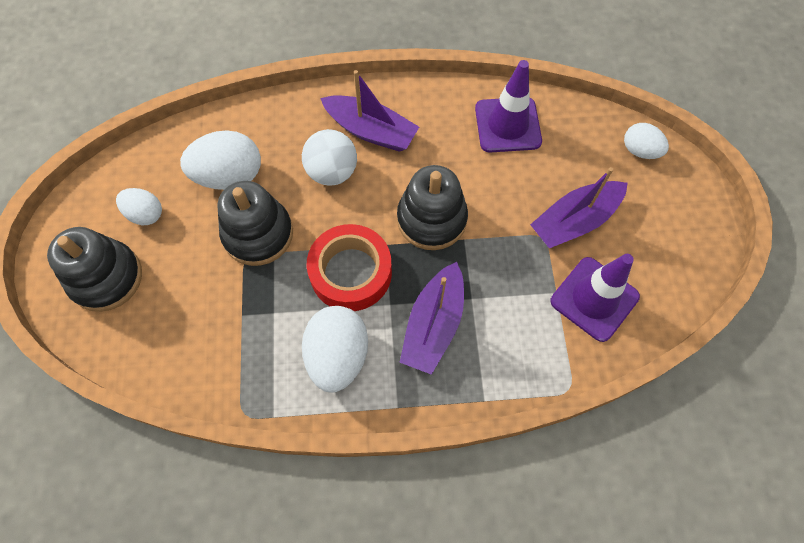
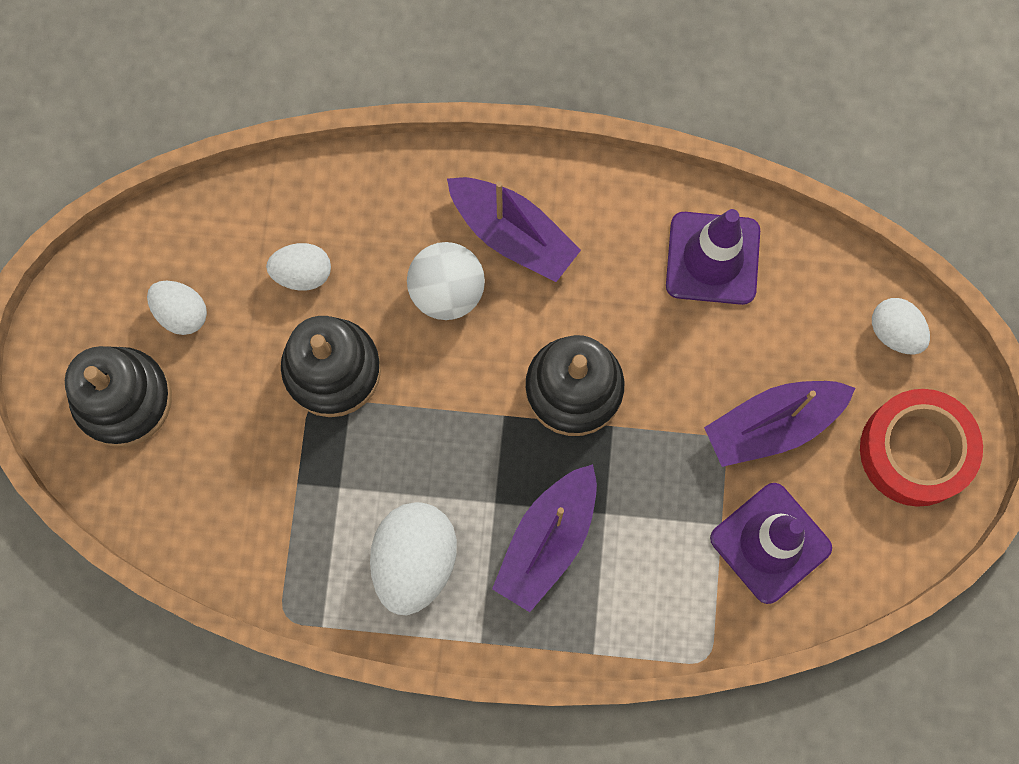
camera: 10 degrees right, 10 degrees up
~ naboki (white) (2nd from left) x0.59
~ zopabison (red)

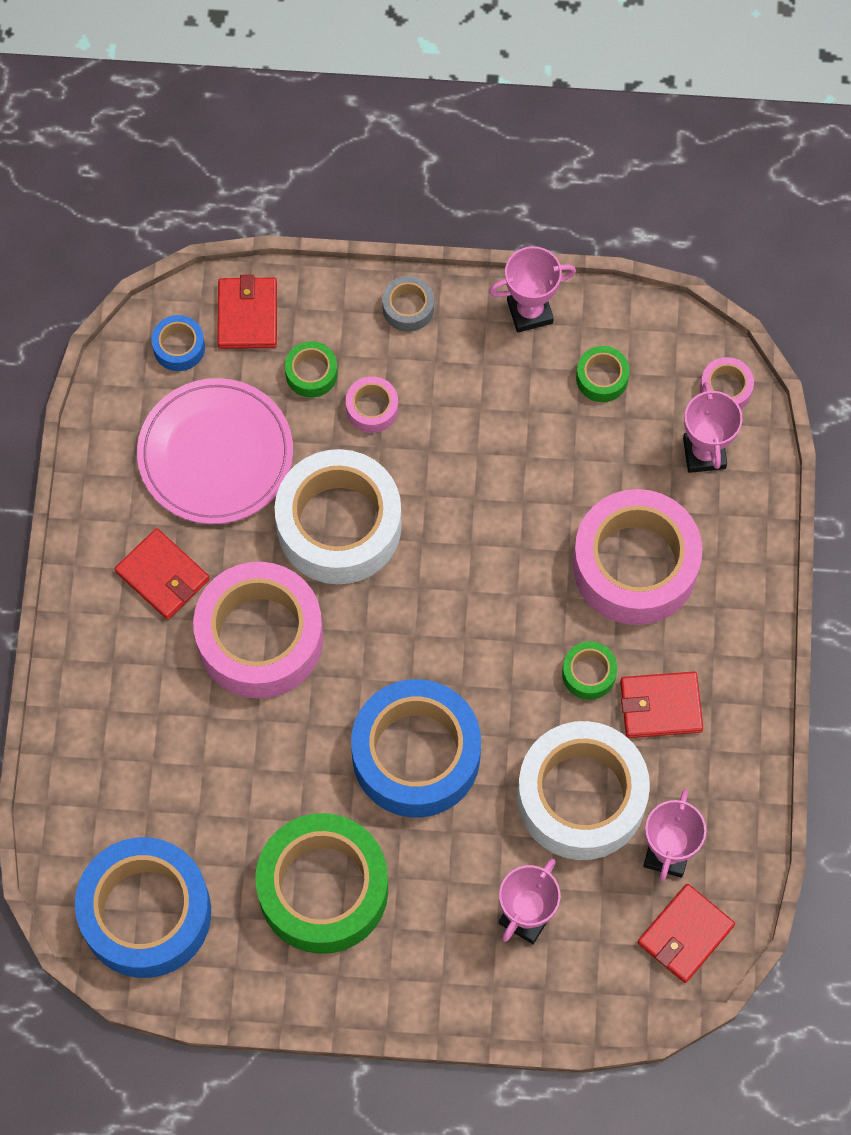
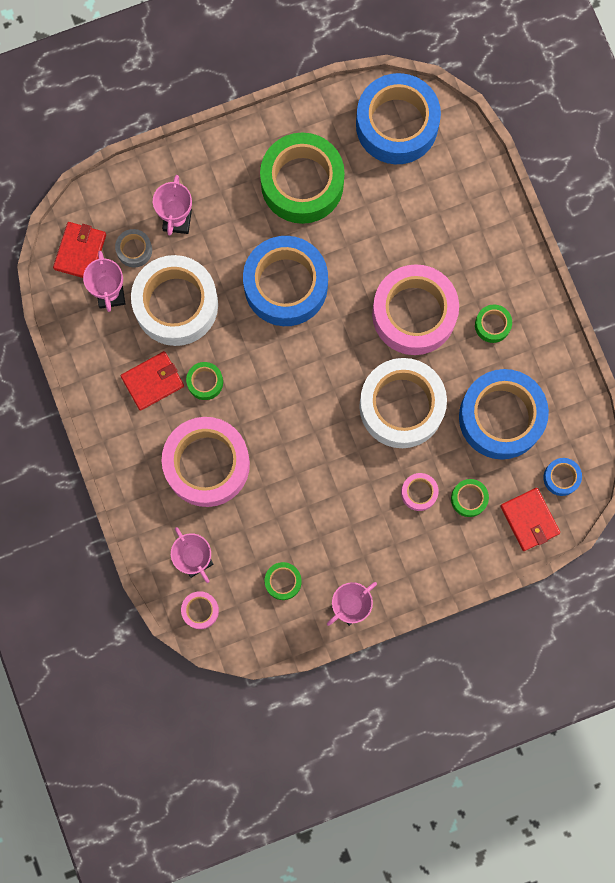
camera: 155 degrees right, 10 degrees up
~ zopabison (grey)
~ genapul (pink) to zopabison (blue) (3rd from left)
~ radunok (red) (1st from left) to zopabison (green) (5th from left)

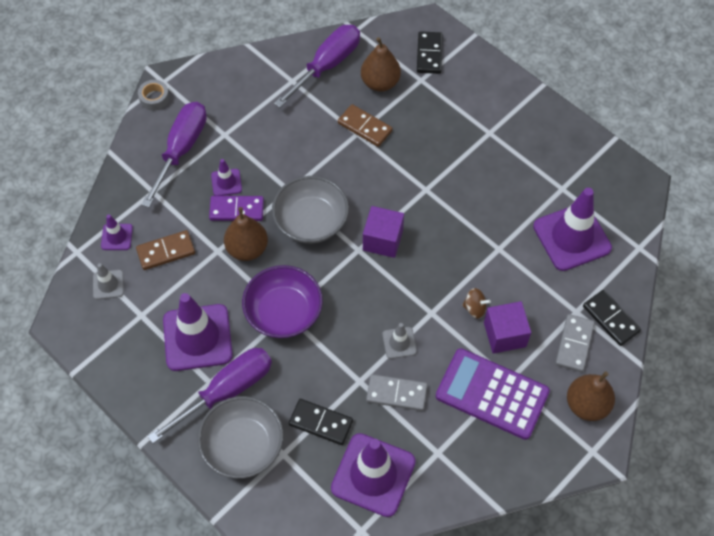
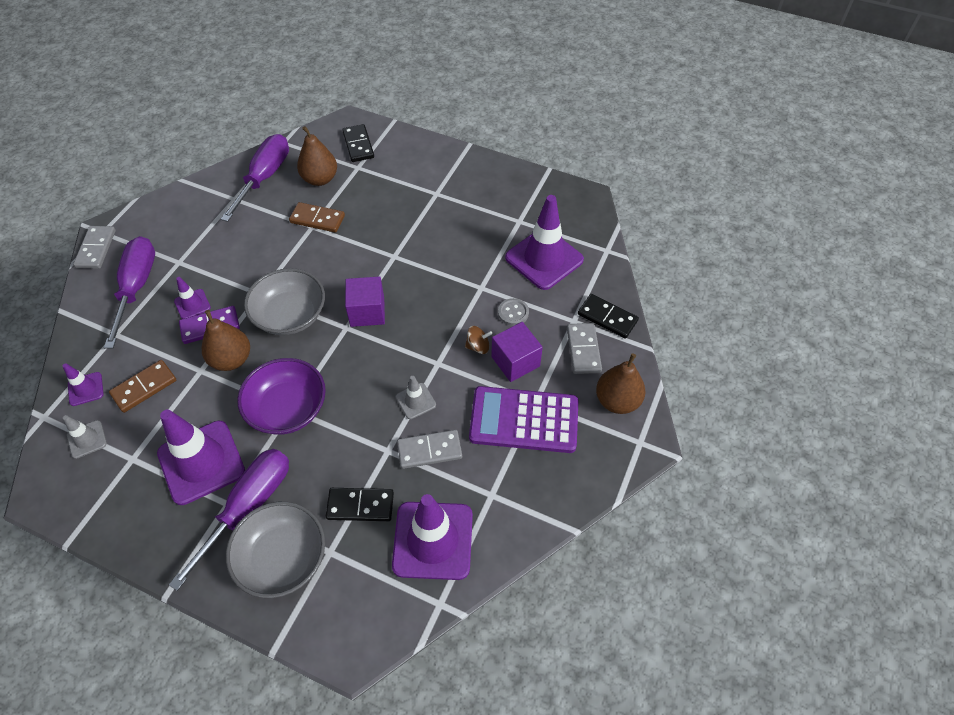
camera: 20 degrees left, 5 degrees down
~ zopabison (grey) to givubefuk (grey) (1st from left)
+ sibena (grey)

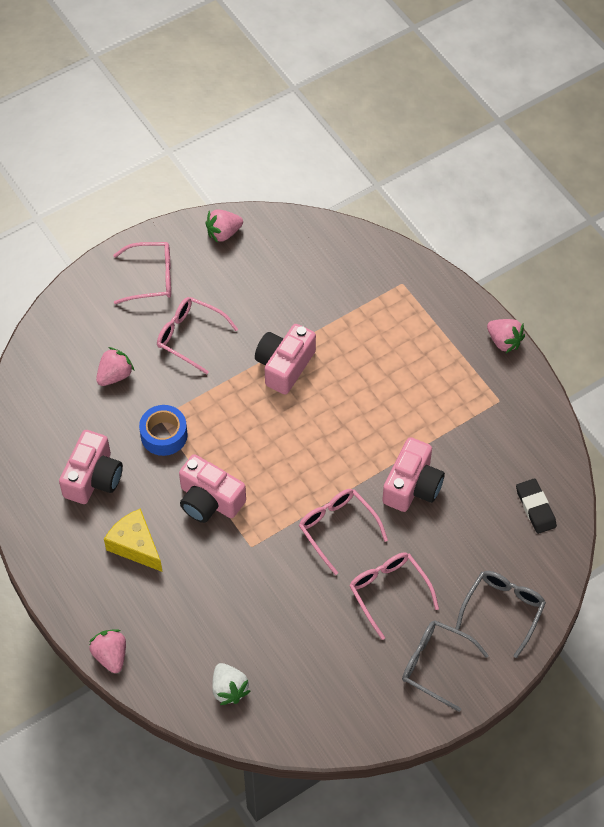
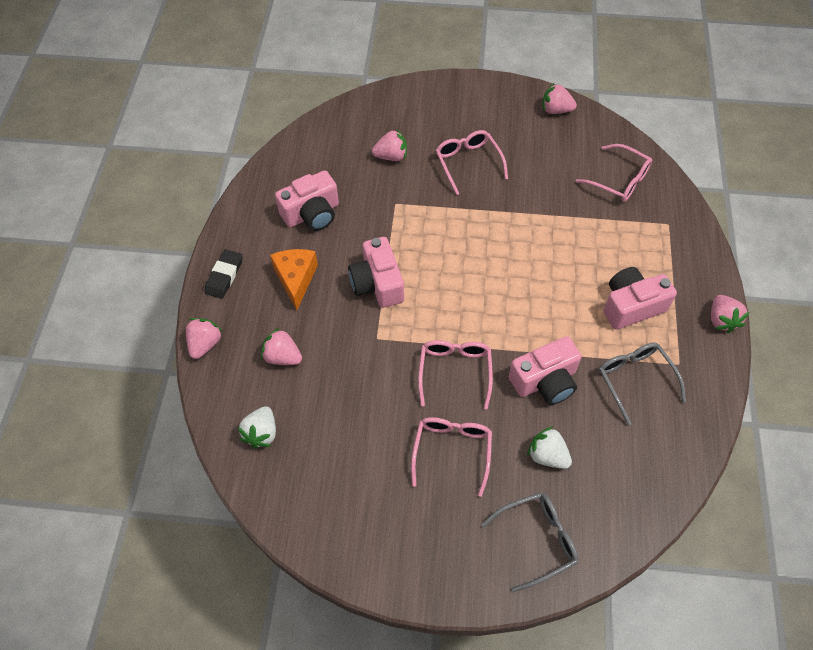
camera: 40 degrees right, 0 degrees up
~ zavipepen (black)
+ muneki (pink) (2nd from left)
~ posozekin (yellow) to posozekin (orange)
+ muneki (white) (2nd from left)
~ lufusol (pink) (1st from left in the first image) to lufusol (pink) (4th from left)
~ lufusol (grey) (1st from left in the first image) to lufusol (grey) (2nd from left)
~ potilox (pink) (3rd from left in the first image) to potilox (pink) (4th from left)
- zopabison (blue)

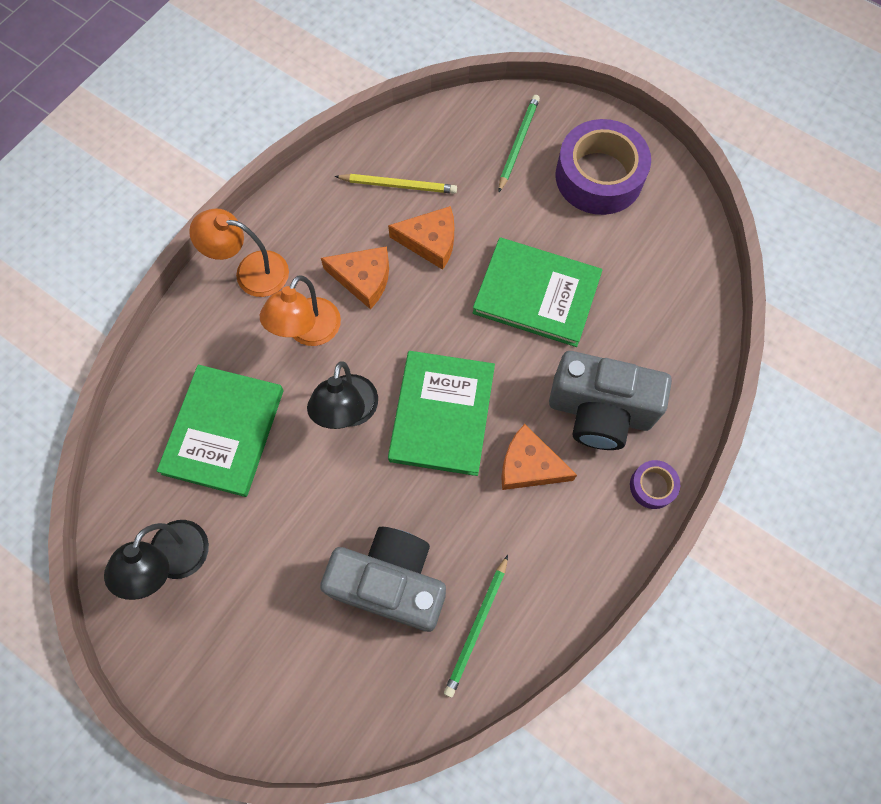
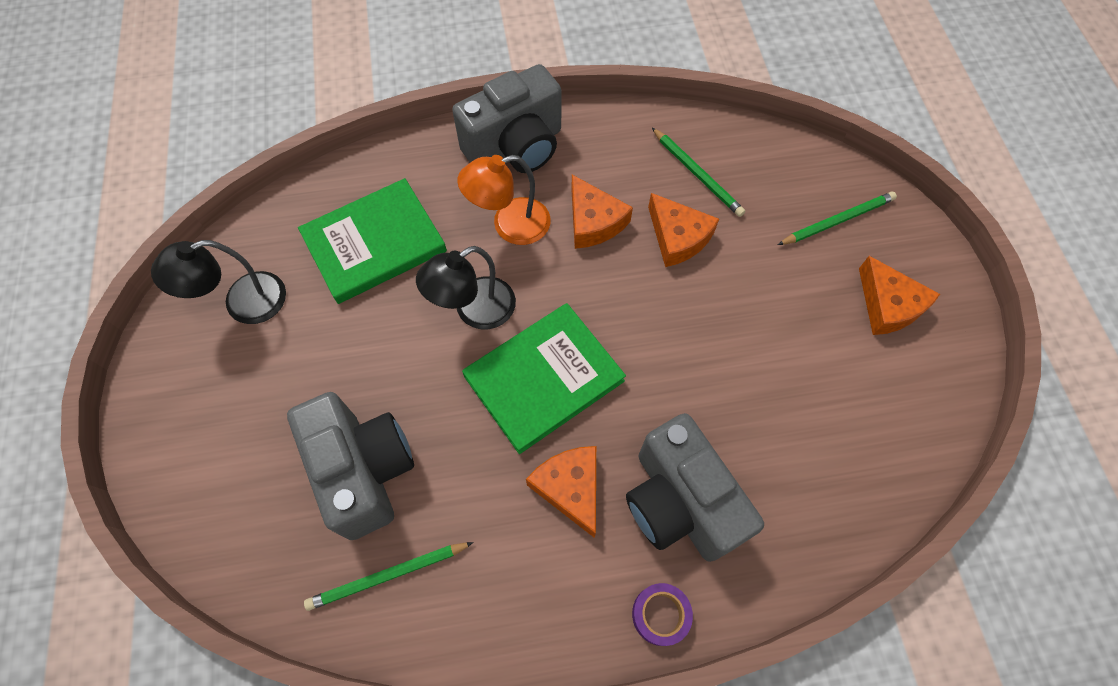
camera: 45 degrees right, 5 degrees down
~ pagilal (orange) (1st from left) to potilox (grey) (2nd from left)
~ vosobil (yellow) to vosobil (green) (2nd from left)
~ zopabison (purple) (1st from left) to posozekin (orange) (4th from left)
- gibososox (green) (3rd from left)

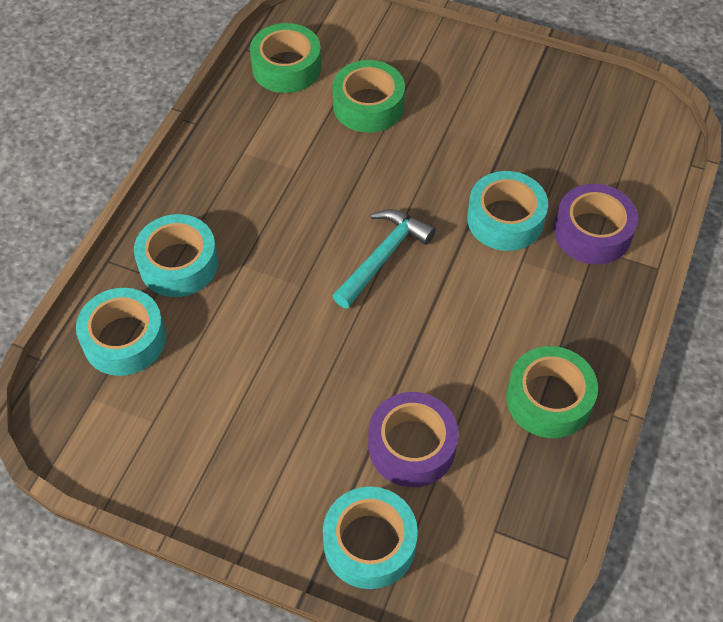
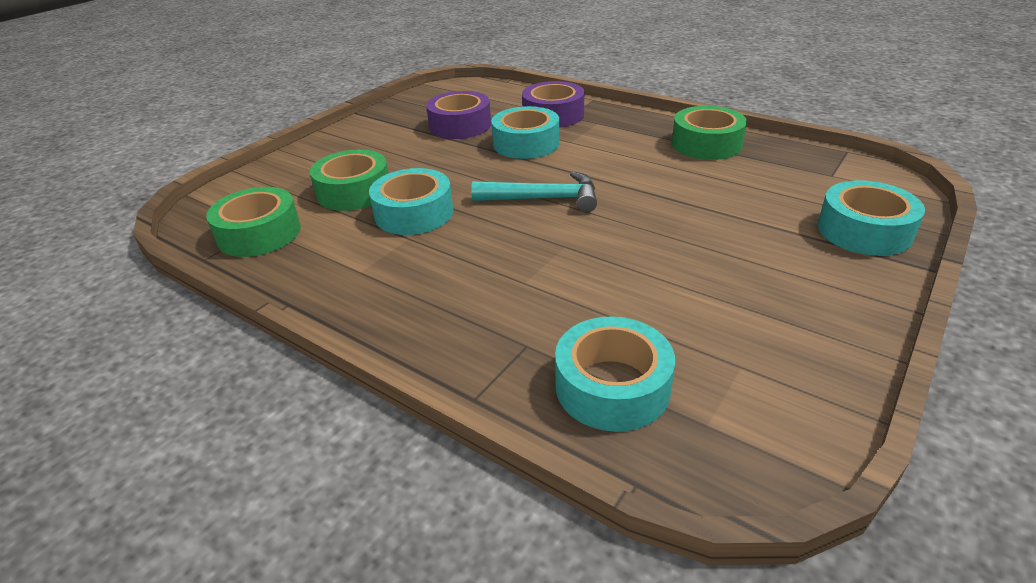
camera: 75 degrees left, 20 degrees down
~ zopabison (turquoise) (2nd from left in the first image) to zopabison (turquoise) (1st from left)
~ zopabison (purple) (1st from left)
~ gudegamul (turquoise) 135 degrees clockwise

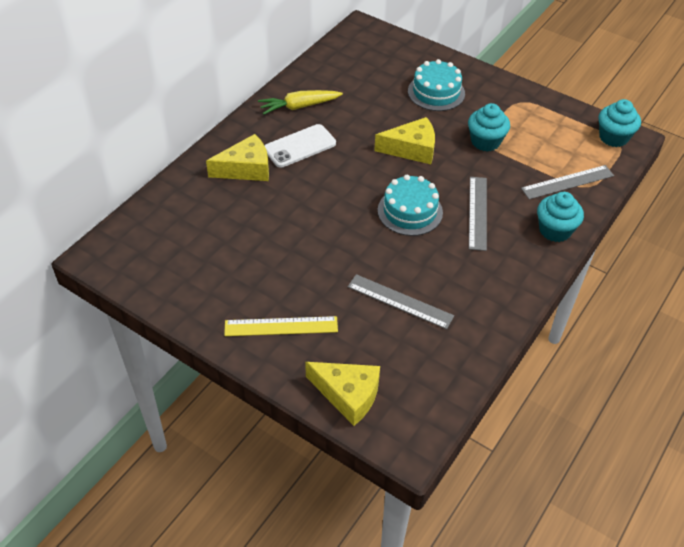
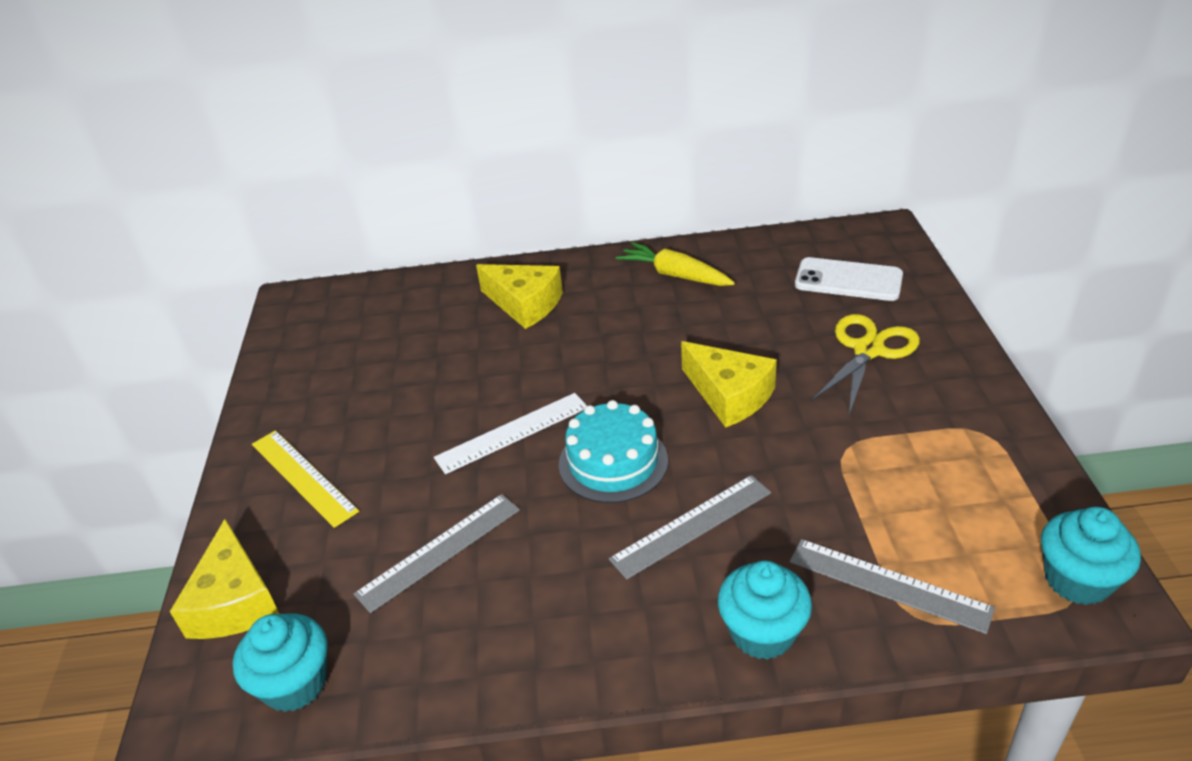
camera: 55 degrees right, 10 degrees down
~ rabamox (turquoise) (1st from left)
~ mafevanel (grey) (1st from left) 60 degrees clockwise
+ mafevanel (white)
~ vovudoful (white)
~ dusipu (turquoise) (2nd from left) to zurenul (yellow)

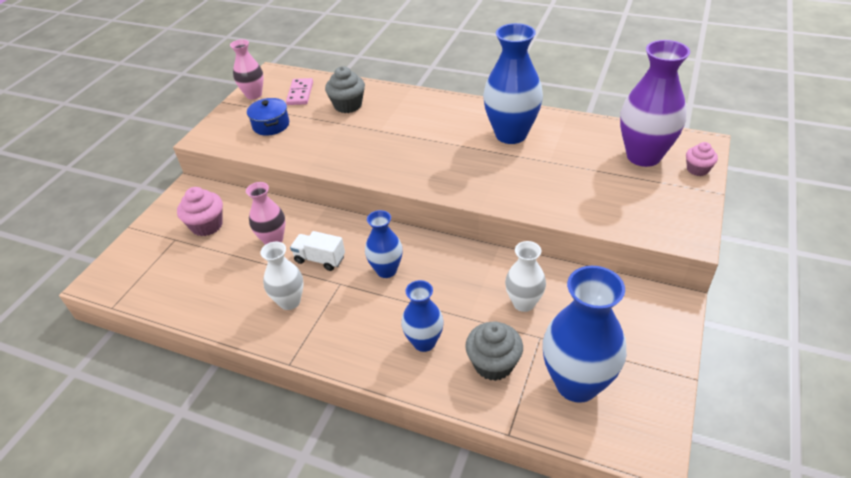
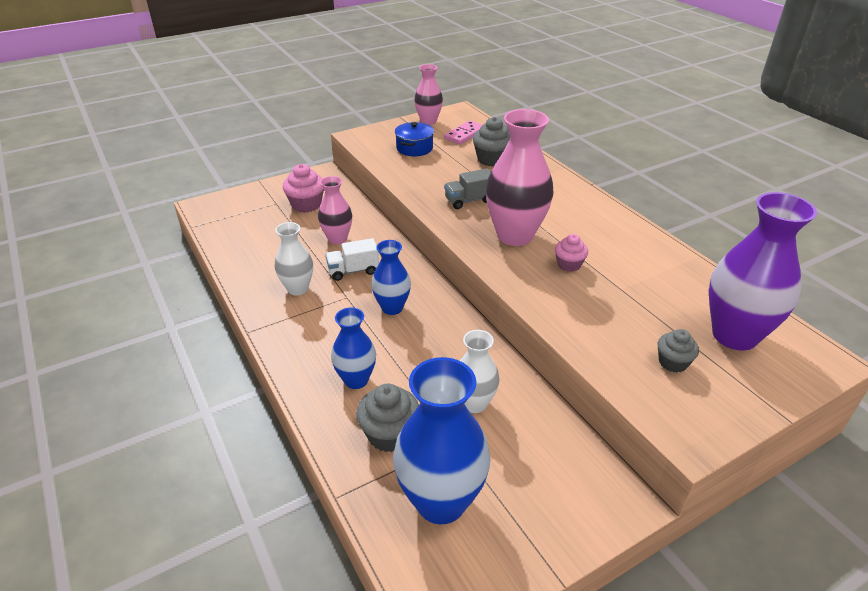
camera: 35 degrees right, 5 degrees down
~ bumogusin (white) 75 degrees counterclockwise
+ bumogusin (grey)
+ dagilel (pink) (3rd from left)
~ rabamox (pink) (2nd from left)
+ rabamox (grey) (3rd from left)
- dagilel (blue) (3rd from left)

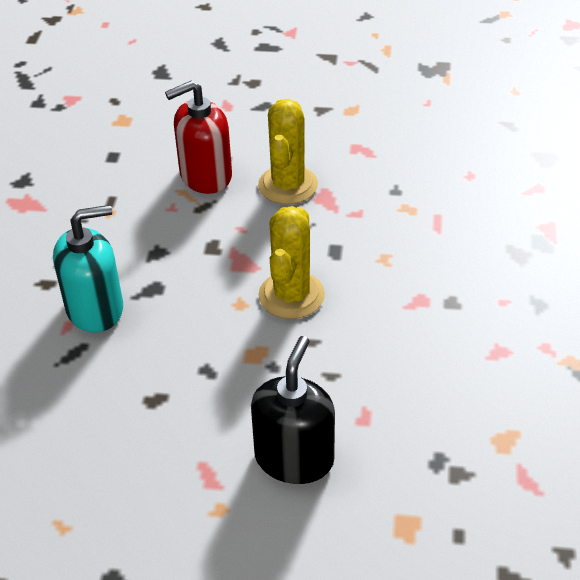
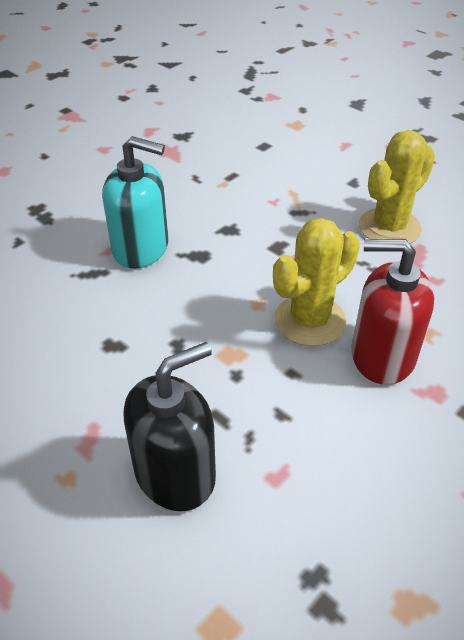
camera: 35 degrees right, 0 degrees up
~ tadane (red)

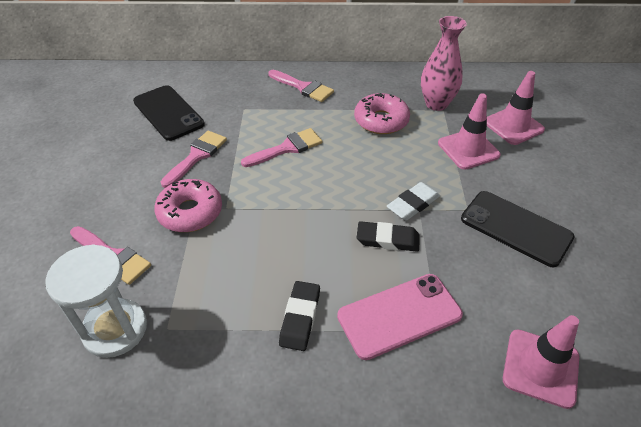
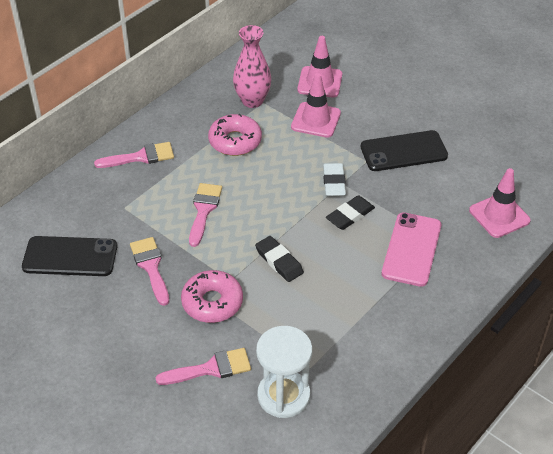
camera: 50 degrees left, 0 degrees up
~ zavipepen (black) (1st from left)

